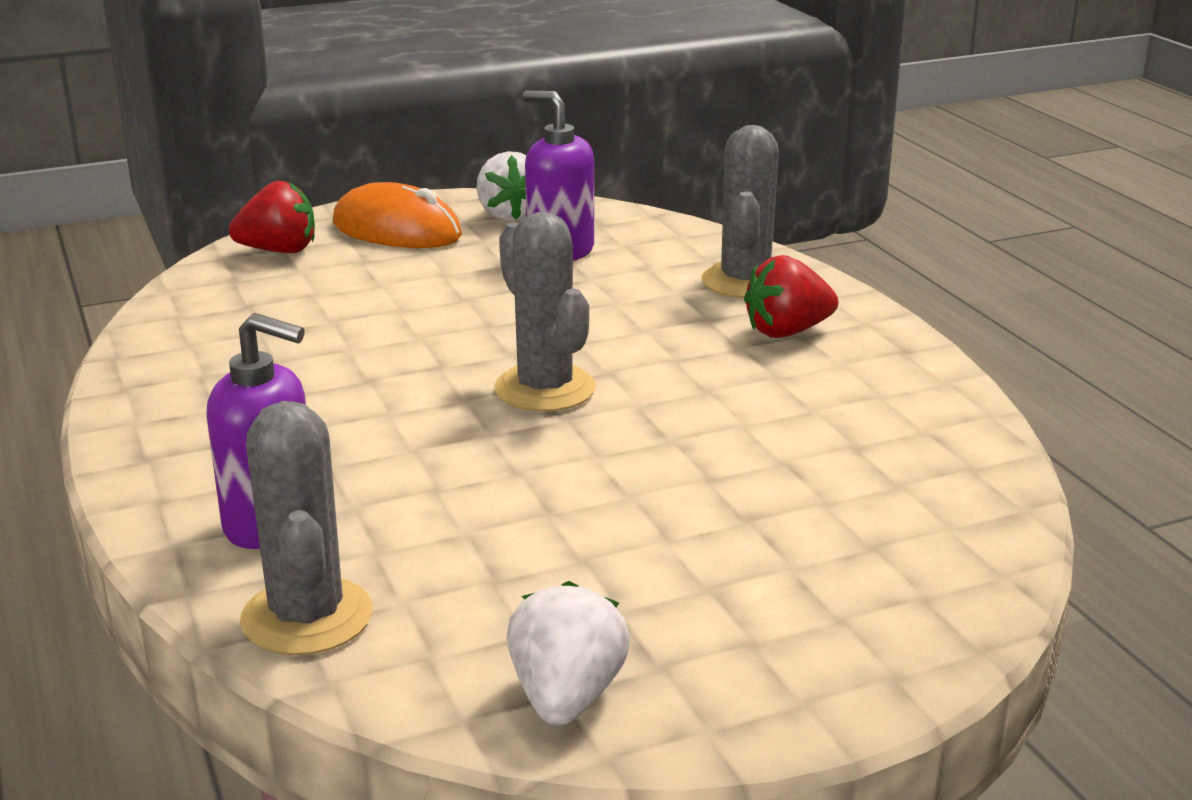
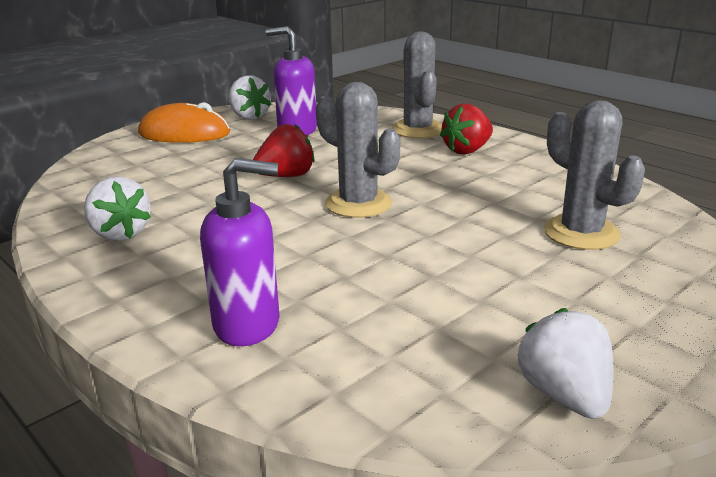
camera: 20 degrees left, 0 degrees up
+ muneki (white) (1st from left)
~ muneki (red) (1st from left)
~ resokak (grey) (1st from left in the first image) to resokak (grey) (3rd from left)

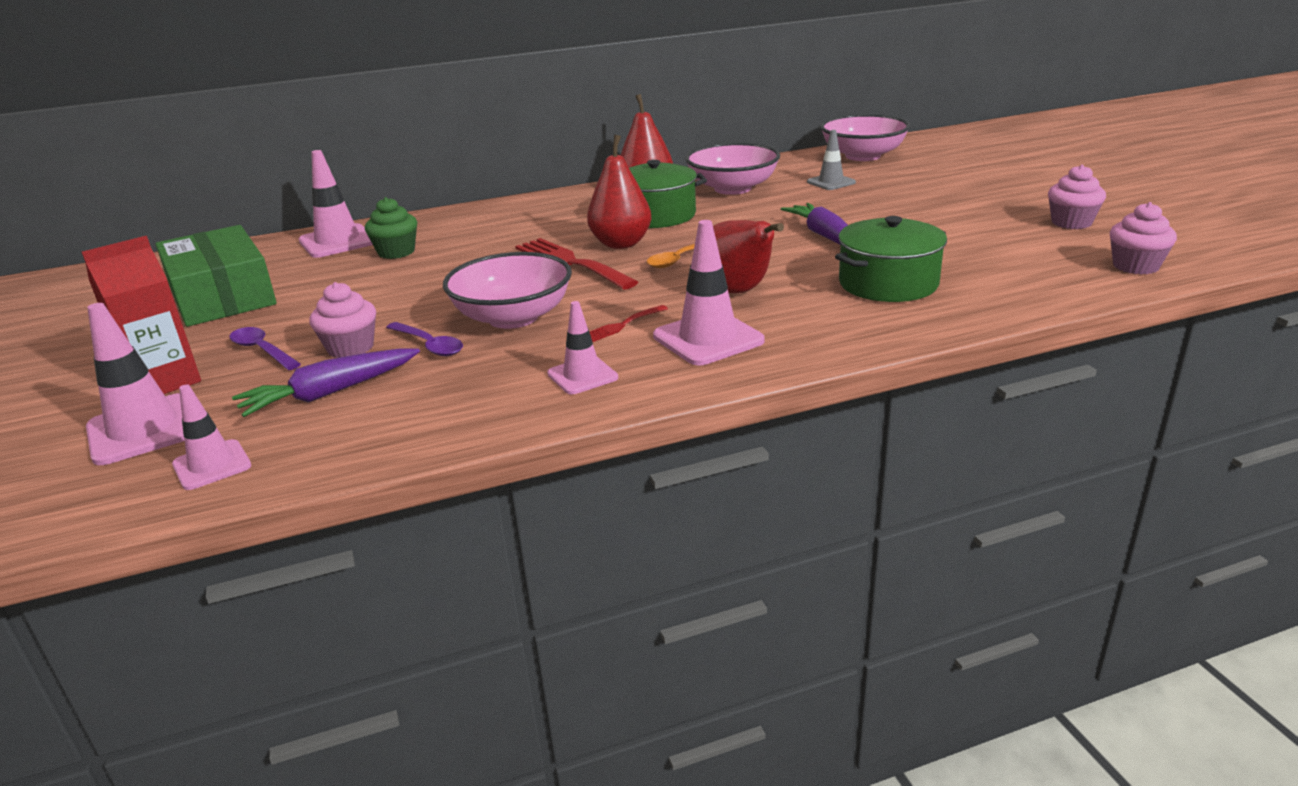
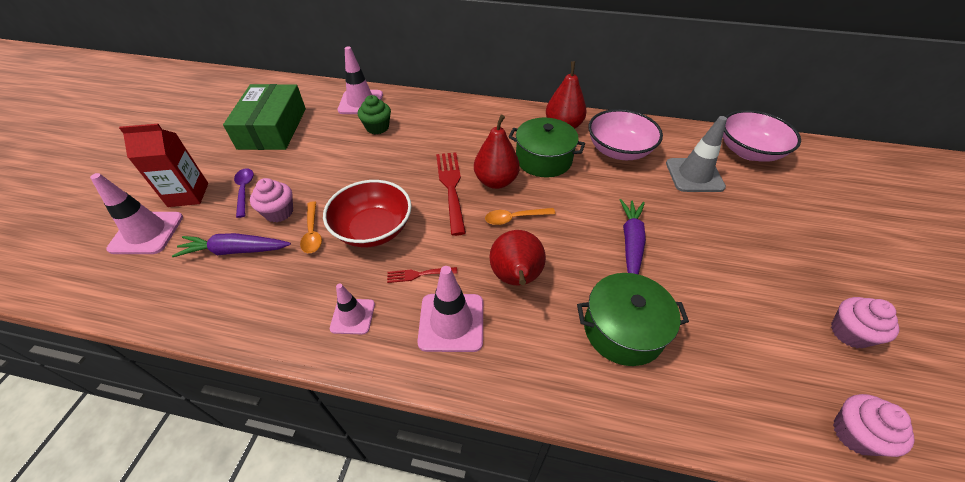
camera: 30 degrees right, 20 degrees up
~ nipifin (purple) (2nd from left) to nipifin (orange) (1st from left)
~ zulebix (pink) (1st from left) to zulebix (red)
~ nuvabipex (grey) x1.62
- nuvabipex (pink) (2nd from left)

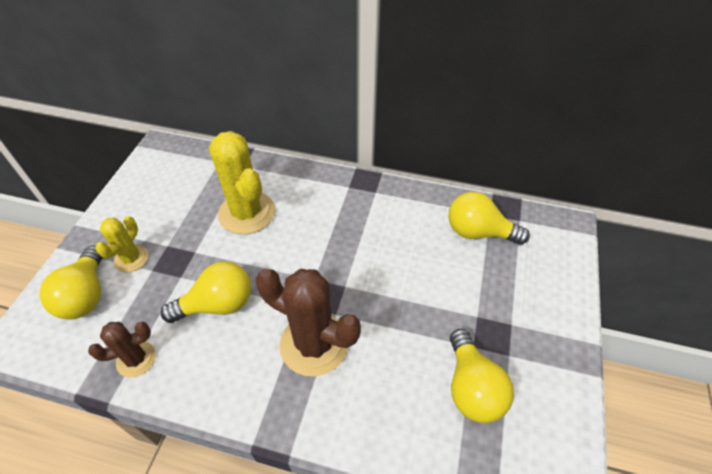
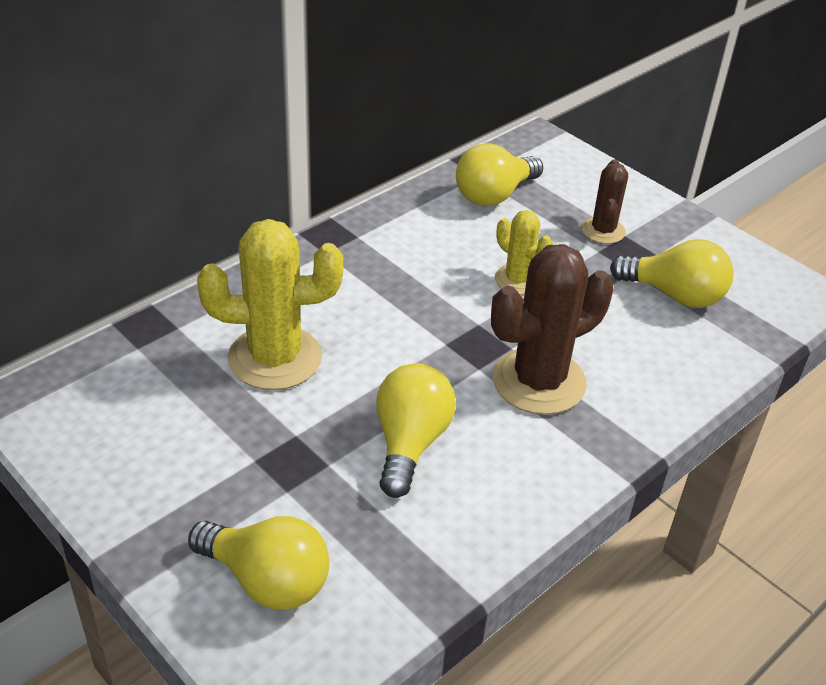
camera: 60 degrees left, 10 degrees down
~ resokak (yellow) (1st from left in the first image) to resokak (yellow) (2nd from left)
~ resokak (brown) (1st from left in the first image) to resokak (brown) (2nd from left)

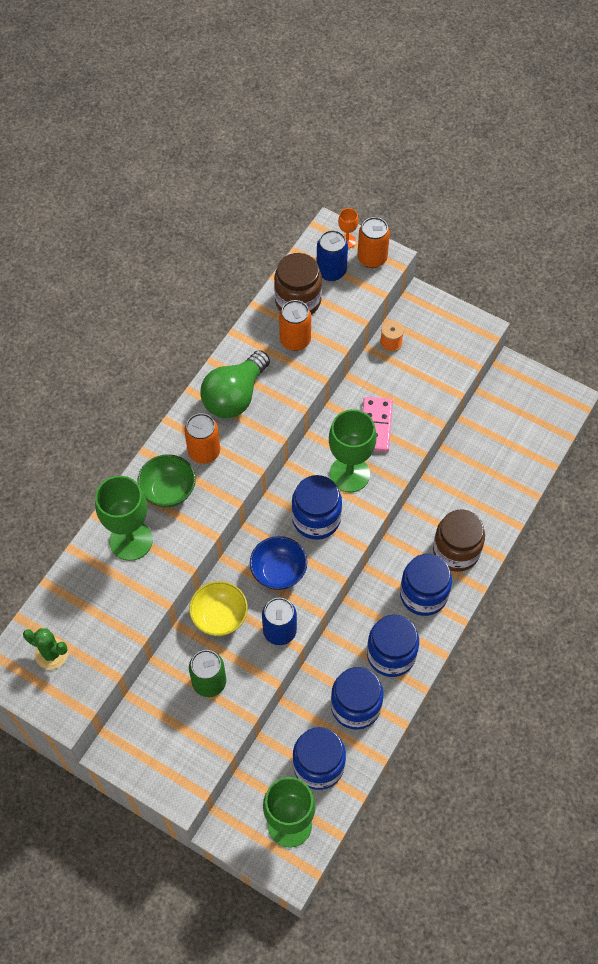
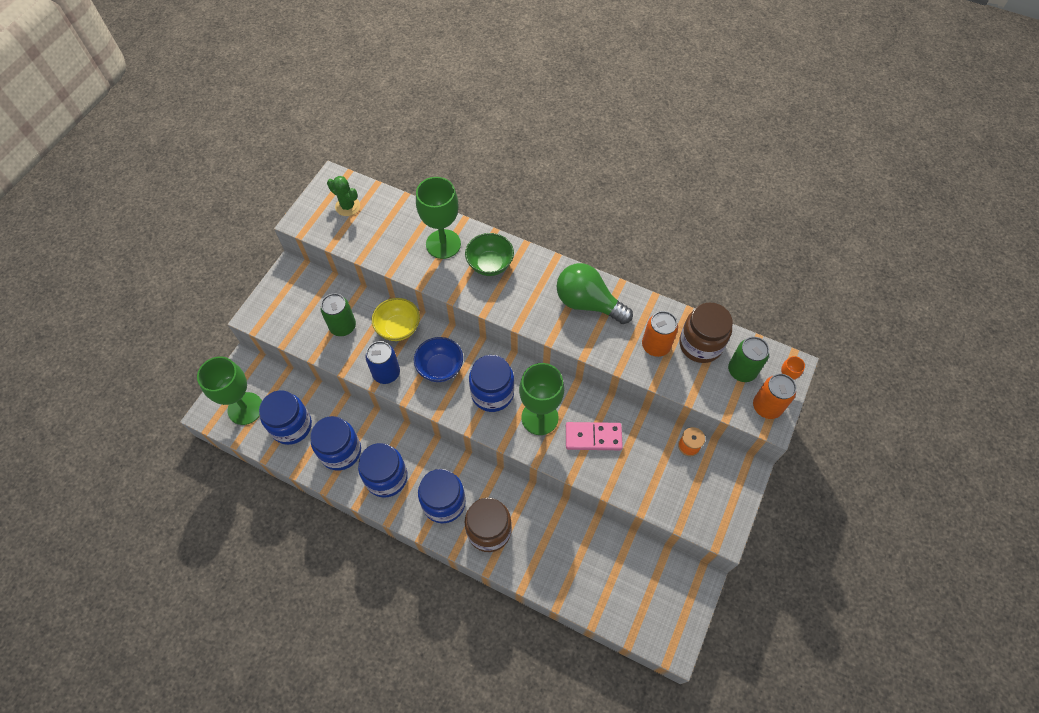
camera: 85 degrees right, 0 degrees up
~ resokak (green) 75 degrees counterclockwise
~ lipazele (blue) (2nd from left) to lipazele (green) (2nd from left)
- lipazele (orange) (1st from left)

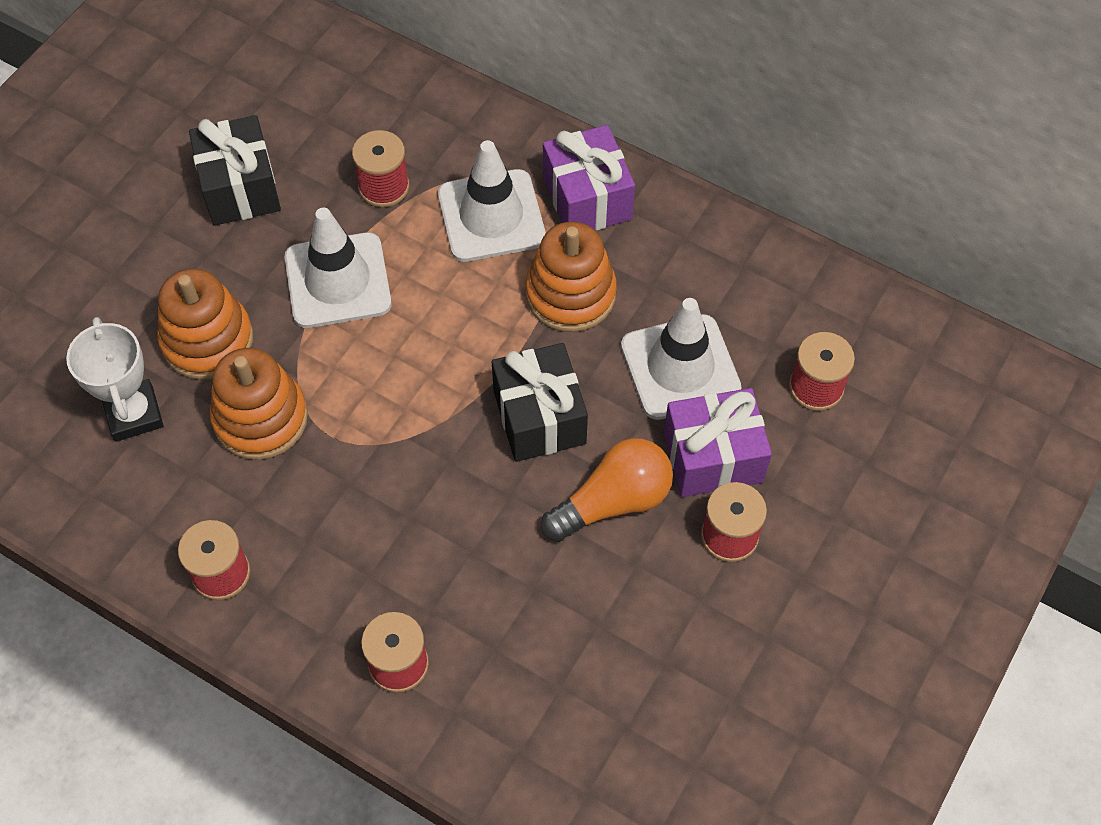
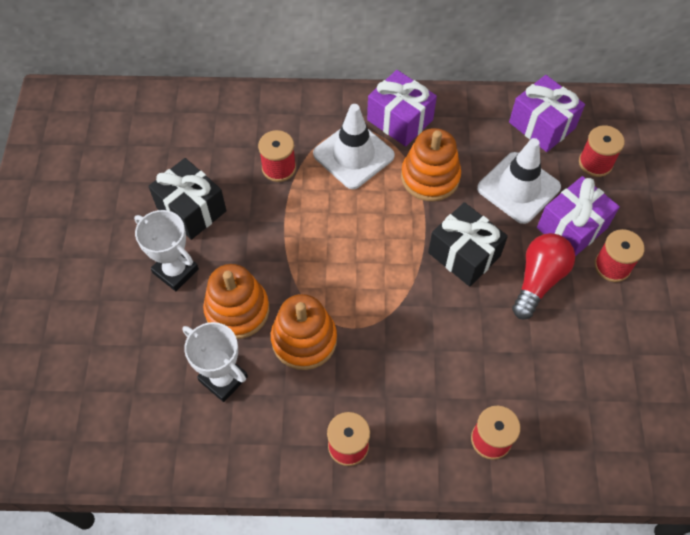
camera: 30 degrees left, 0 degrees up
+ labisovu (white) (1st from left)
+ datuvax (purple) (2nd from left)
~ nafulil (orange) to nafulil (red)
- nuvabipex (white) (1st from left)

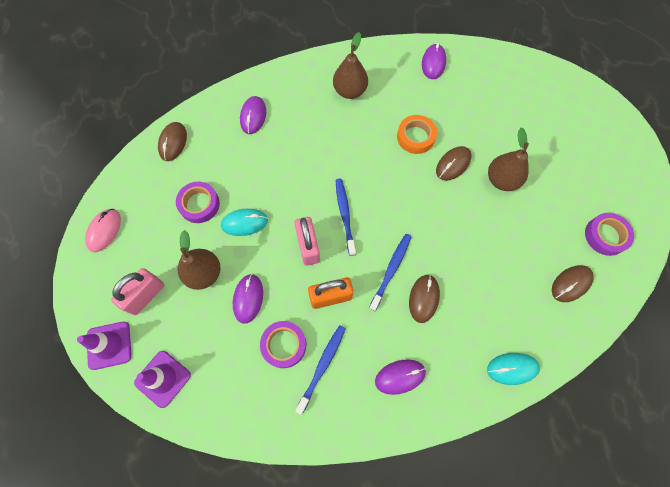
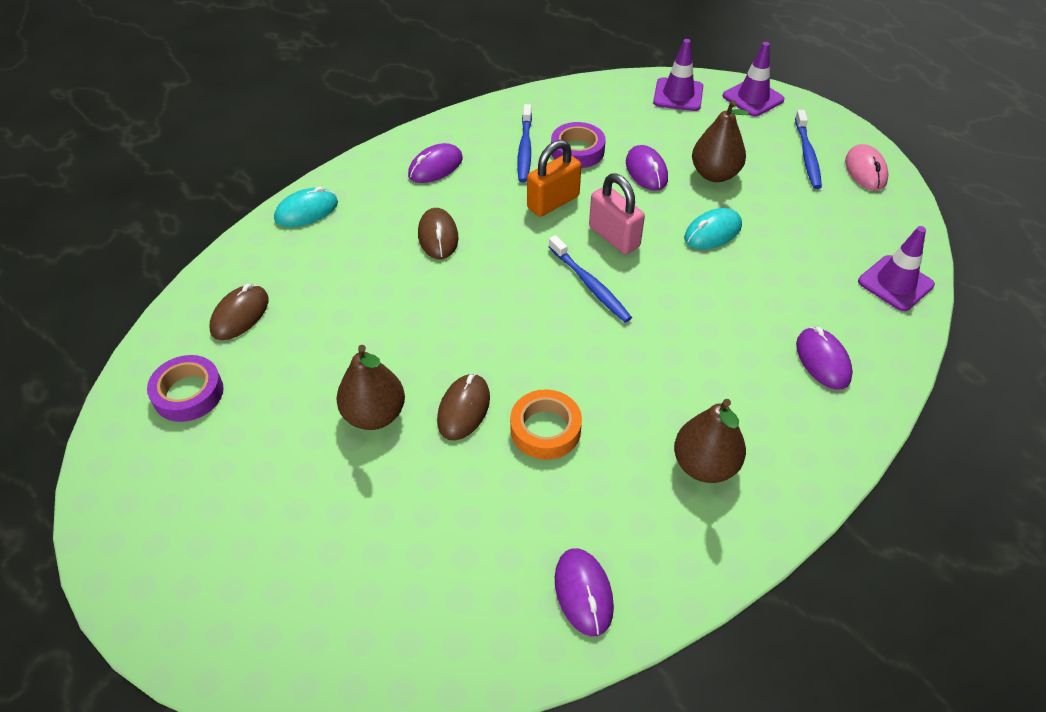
camera: 155 degrees right, 20 degrees down
~ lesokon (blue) (3rd from left)
~ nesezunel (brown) (1st from left) to nuvabipex (purple) (3rd from left)
- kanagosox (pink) (1st from left)
- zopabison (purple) (1st from left)

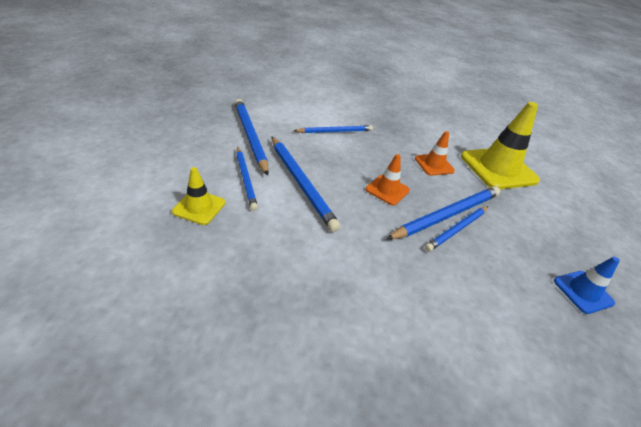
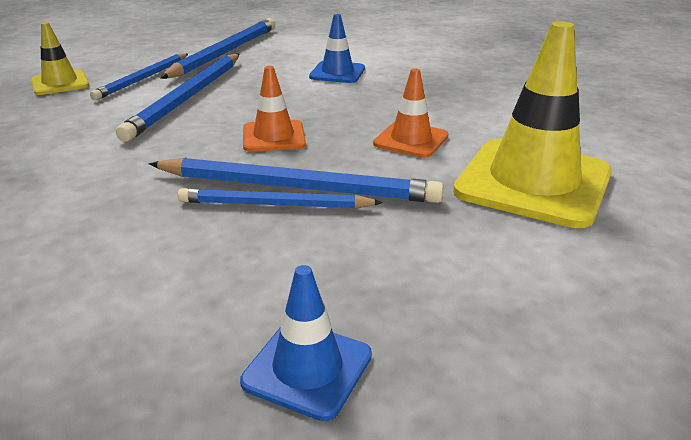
camera: 50 degrees right, 10 degrees down
~ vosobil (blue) (4th from left) to nuvabipex (blue) (2nd from left)

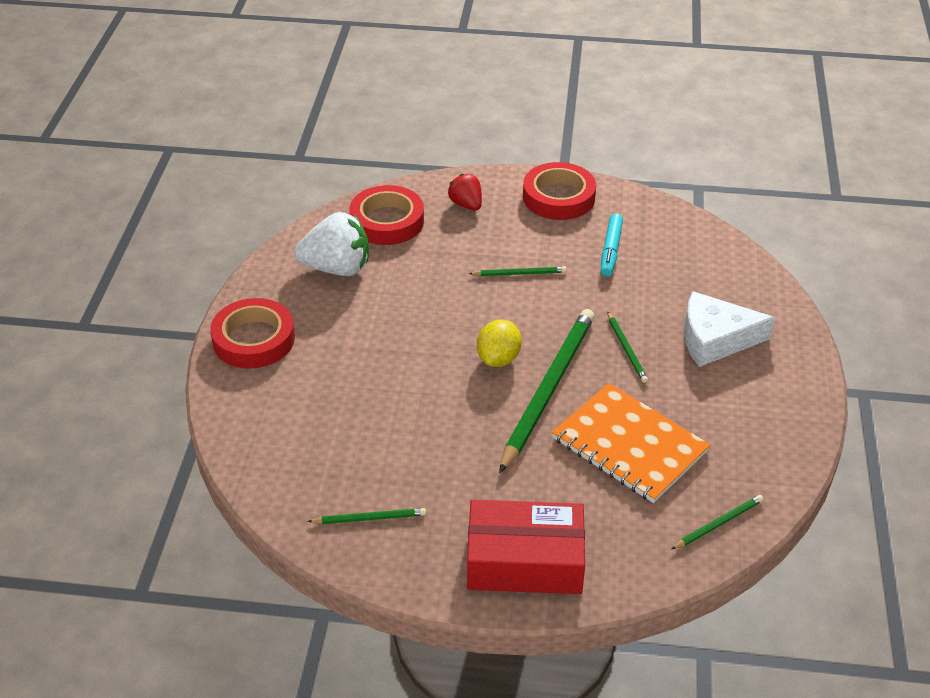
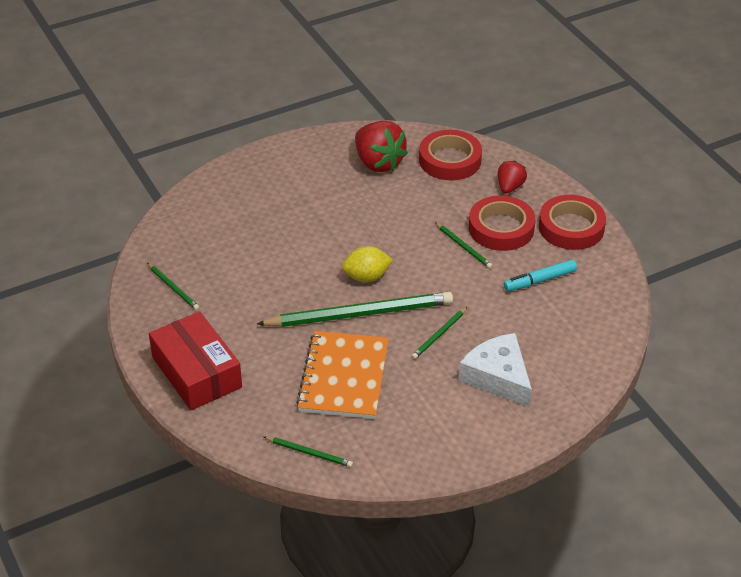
camera: 55 degrees right, 0 degrees up
~ muneki (white) to muneki (red) (1st from left)
~ zopabison (red) (1st from left in the first image) to zopabison (red) (2nd from left)

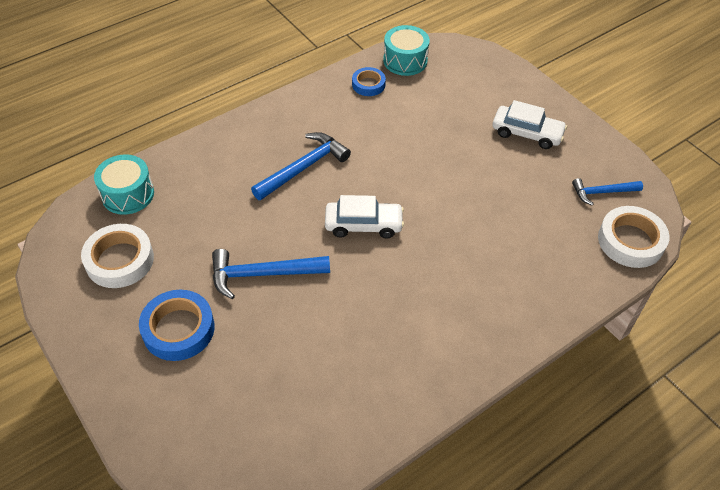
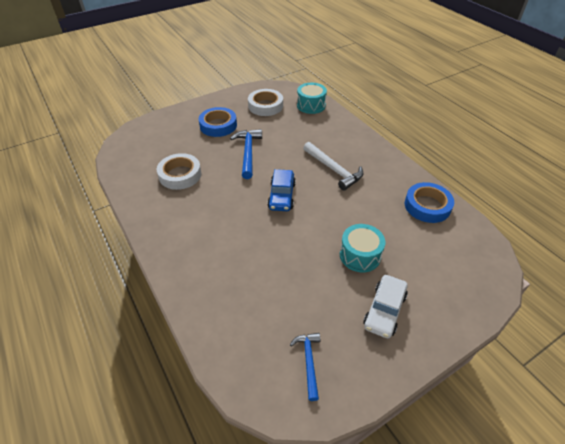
camera: 95 degrees right, 5 degrees down
~ zopabison (white) (2nd from left in the first image) to zopabison (white) (1st from left)
~ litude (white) (1st from left) to litude (blue)
~ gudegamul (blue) (2nd from left) to gudegamul (white)
~ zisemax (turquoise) (2nd from left)
~ zopabison (blue) (2nd from left) x1.66

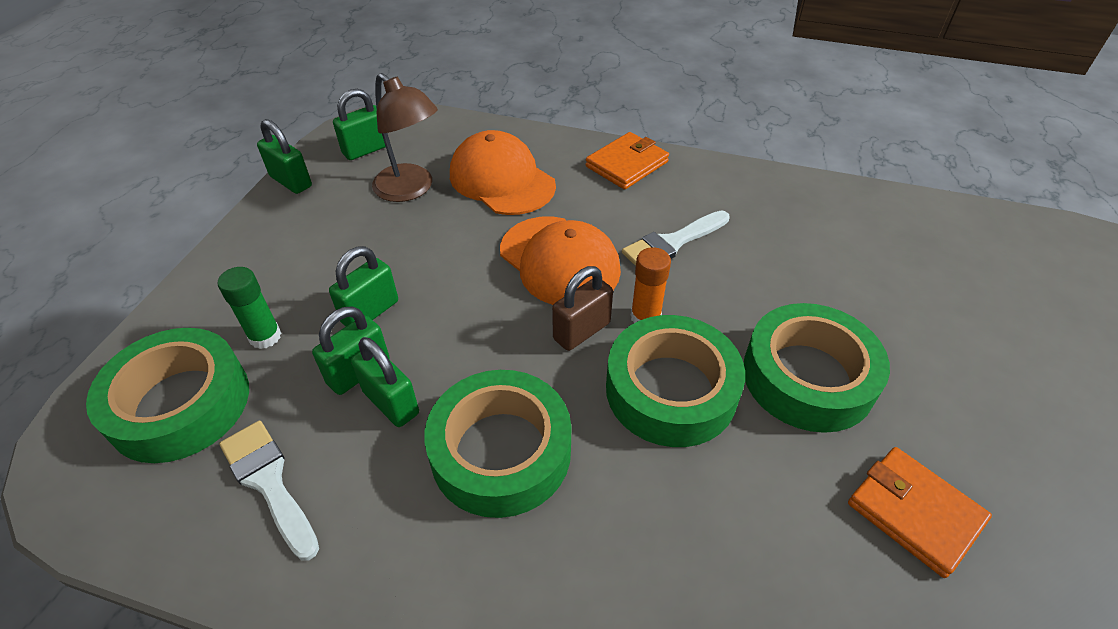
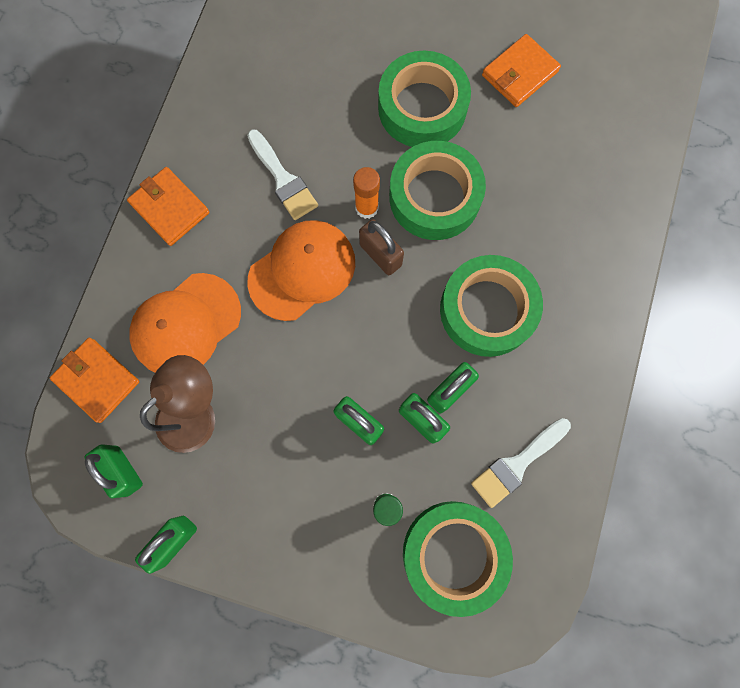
camera: 90 degrees left, 30 degrees up
+ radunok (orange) (1st from left)

